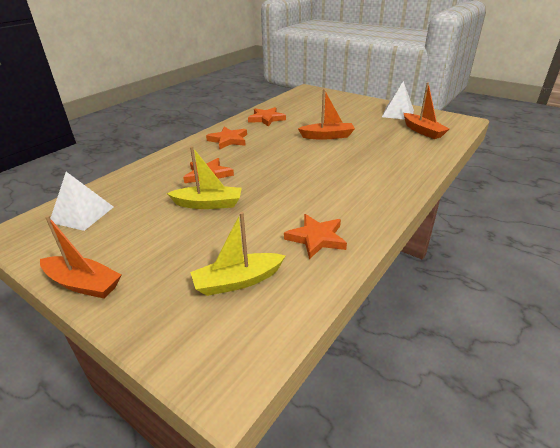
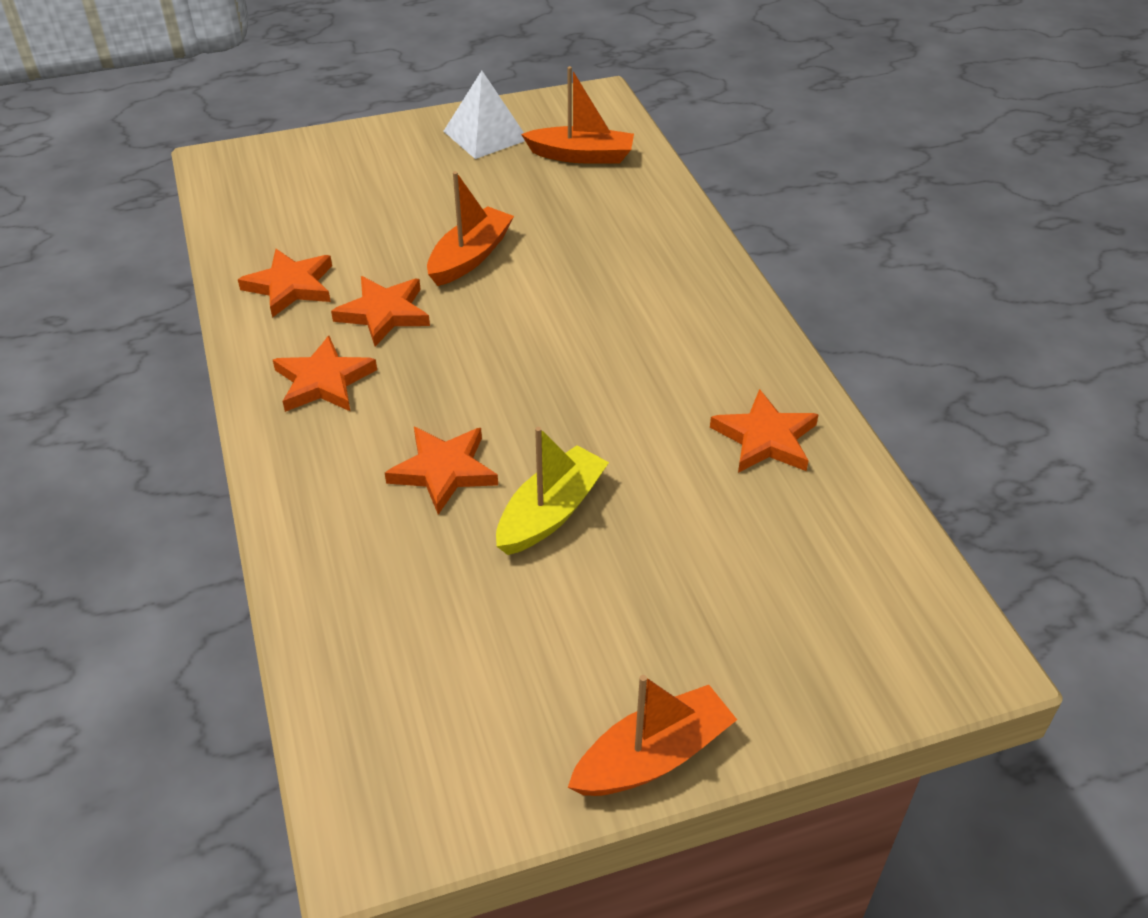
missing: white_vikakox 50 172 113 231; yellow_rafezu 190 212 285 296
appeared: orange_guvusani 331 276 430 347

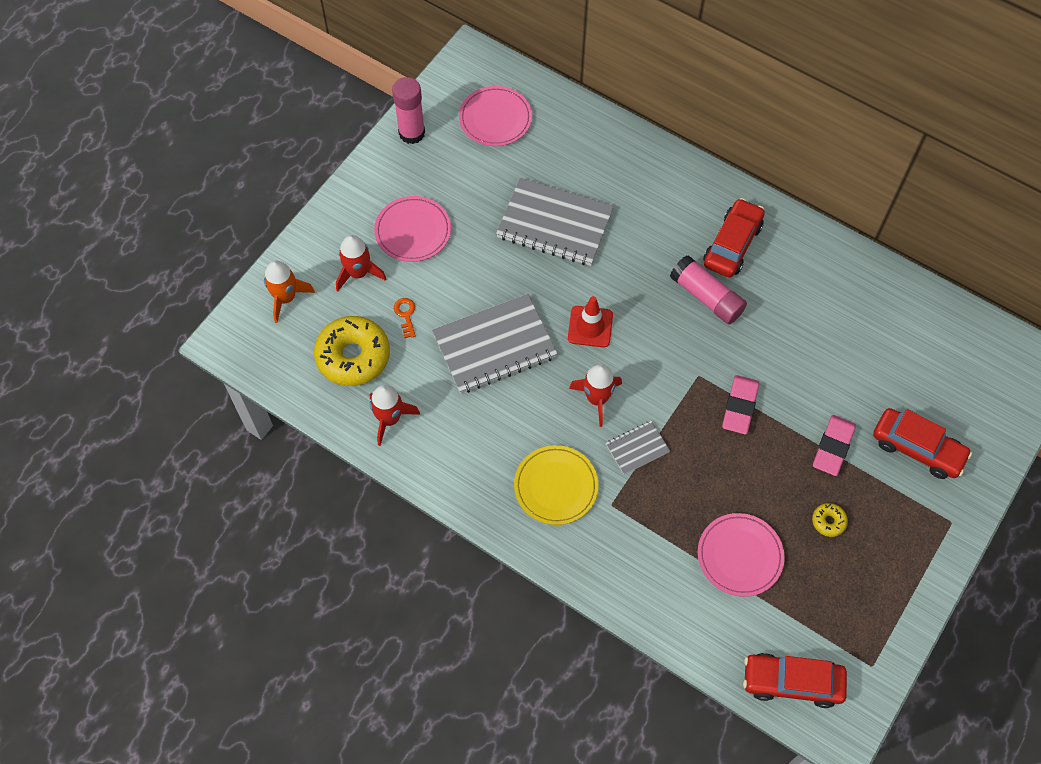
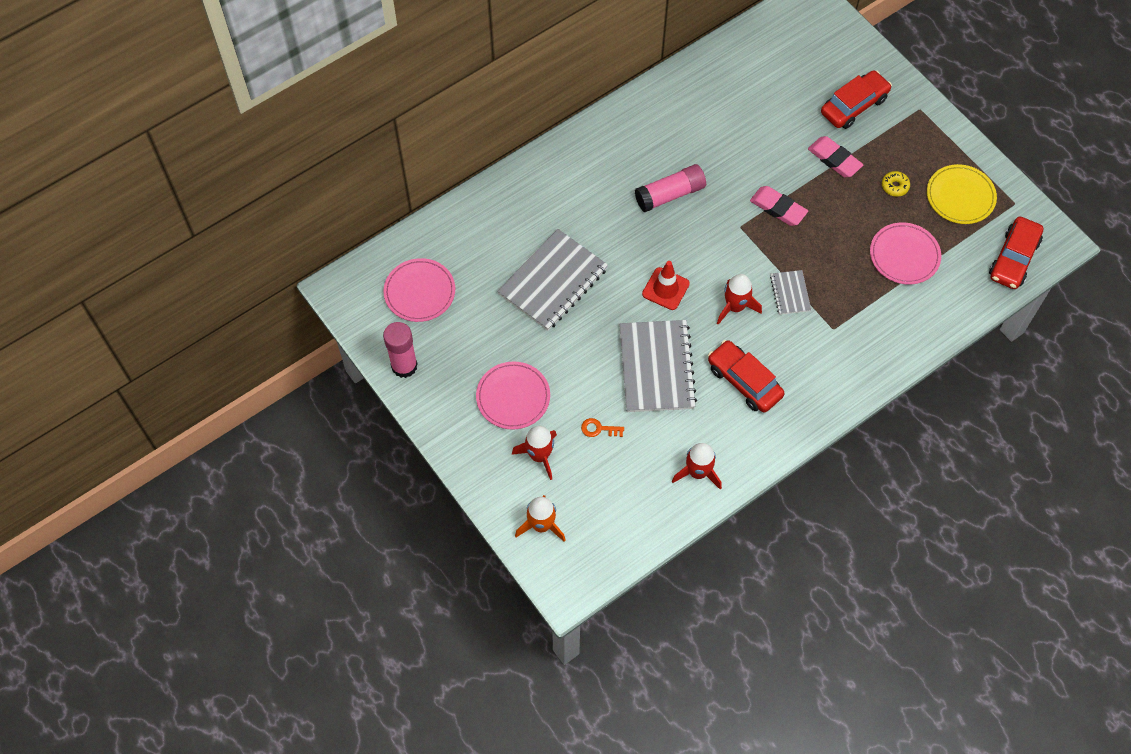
missing: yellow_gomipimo 314 316 390 386
relocated: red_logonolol 704 198 765 278 to 708 340 784 413; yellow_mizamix 514 445 599 525 to 927 164 997 224

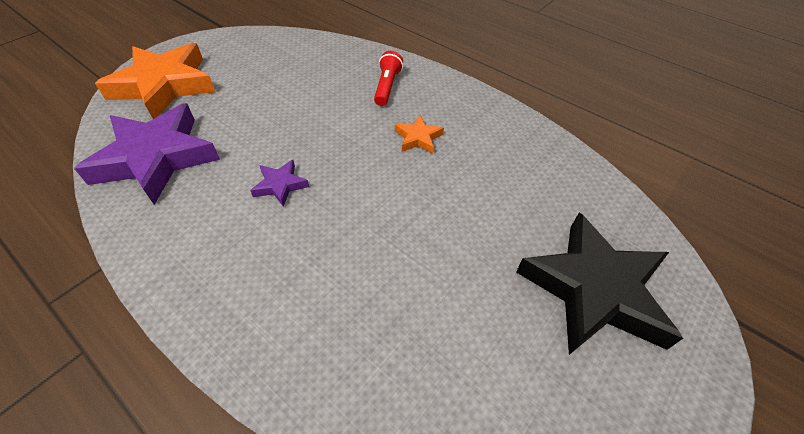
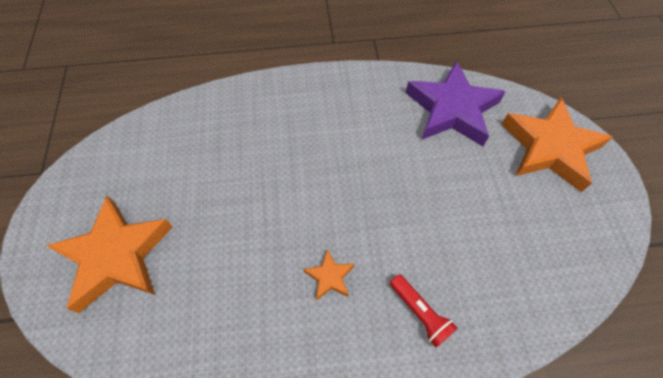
missing: purple_guvusani 250 160 309 207
colour: black_guvusani 516 212 683 355 to orange_guvusani 46 196 173 313

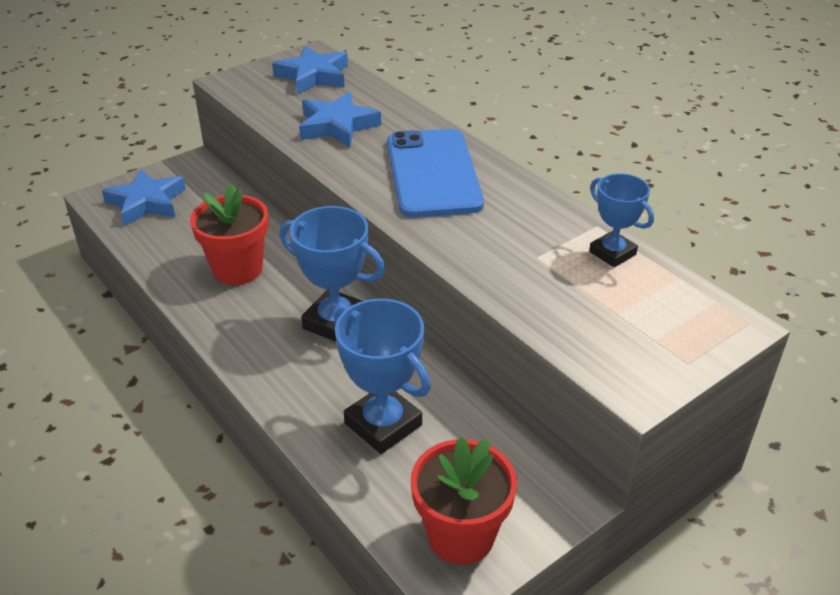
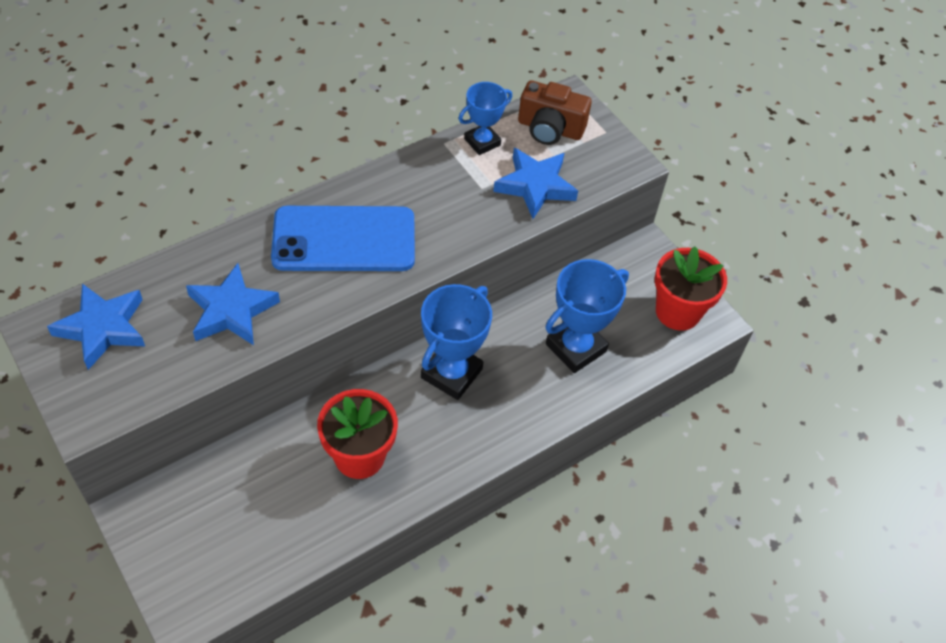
appeared: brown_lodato 518 80 592 145
relocated: blue_guvusani 102 169 186 226 to 493 148 578 219

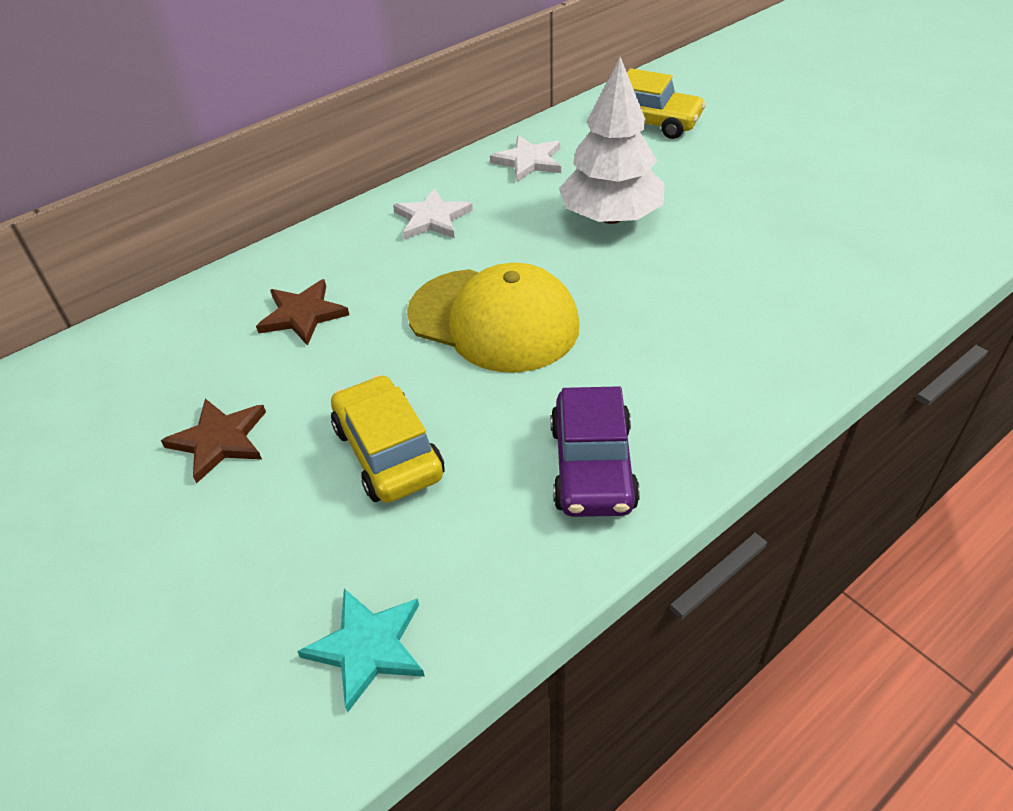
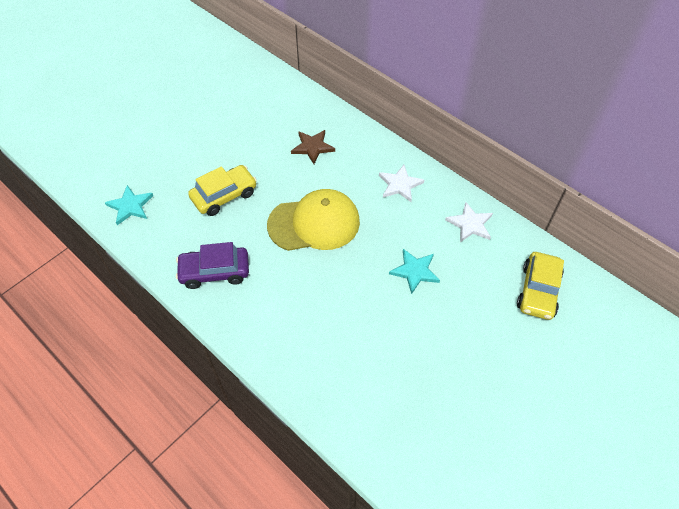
missing: brown_guvusani 161 399 266 484
exchanged: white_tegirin 559 57 665 224 to turquoise_guvusani 389 249 440 294
spun: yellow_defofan 407 263 579 373 = 267 189 360 251 120 degrees counterclockwise

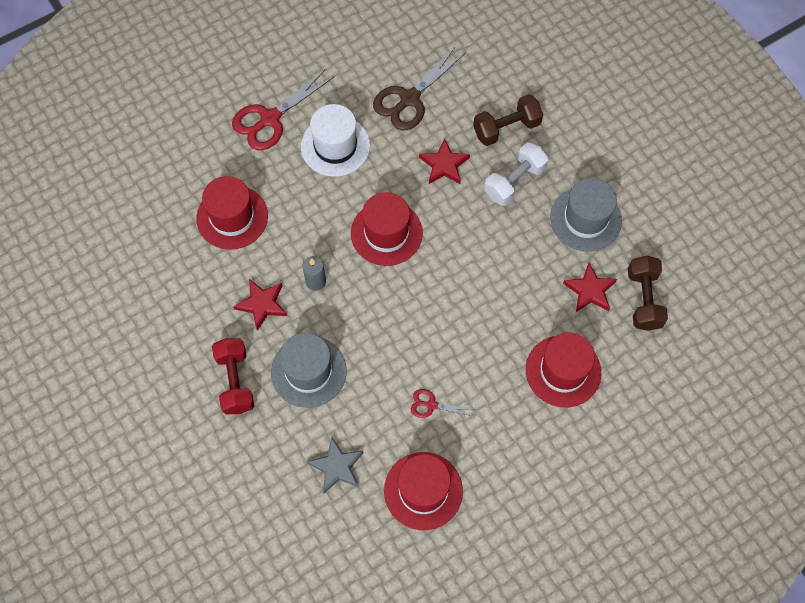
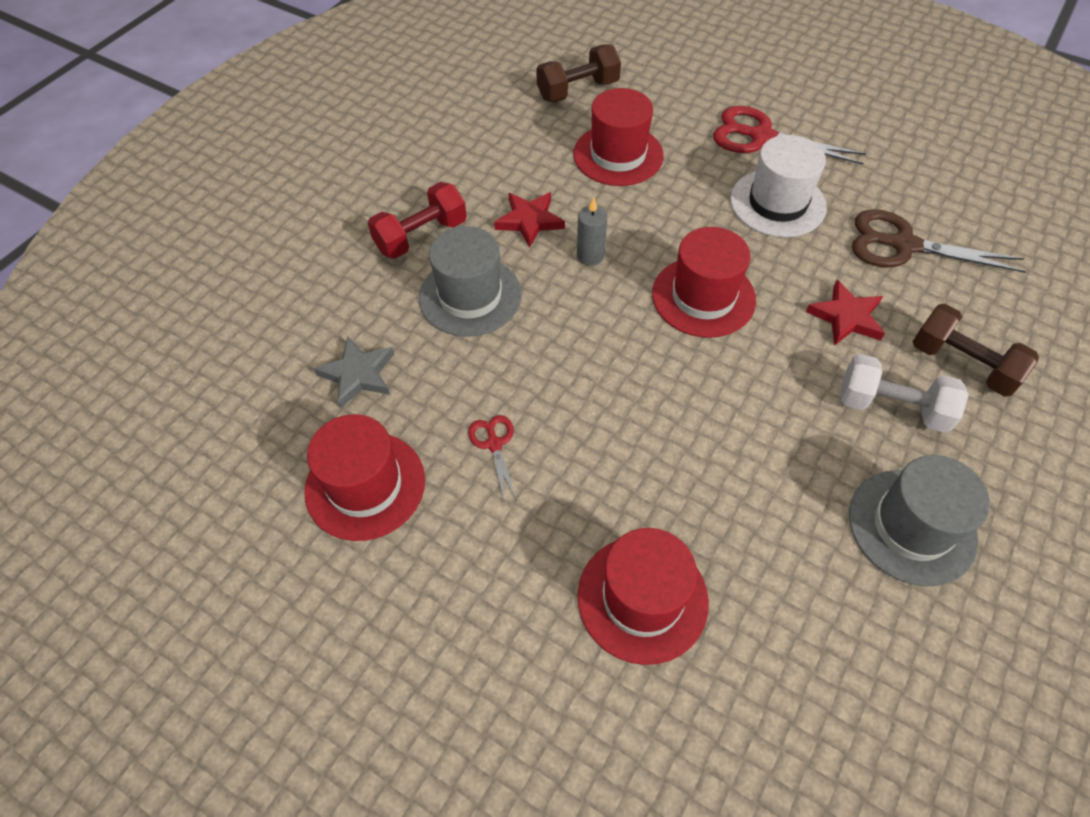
missing: red_guvusani 563 263 617 312
relocated: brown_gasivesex 628 256 668 331 to 536 44 621 102

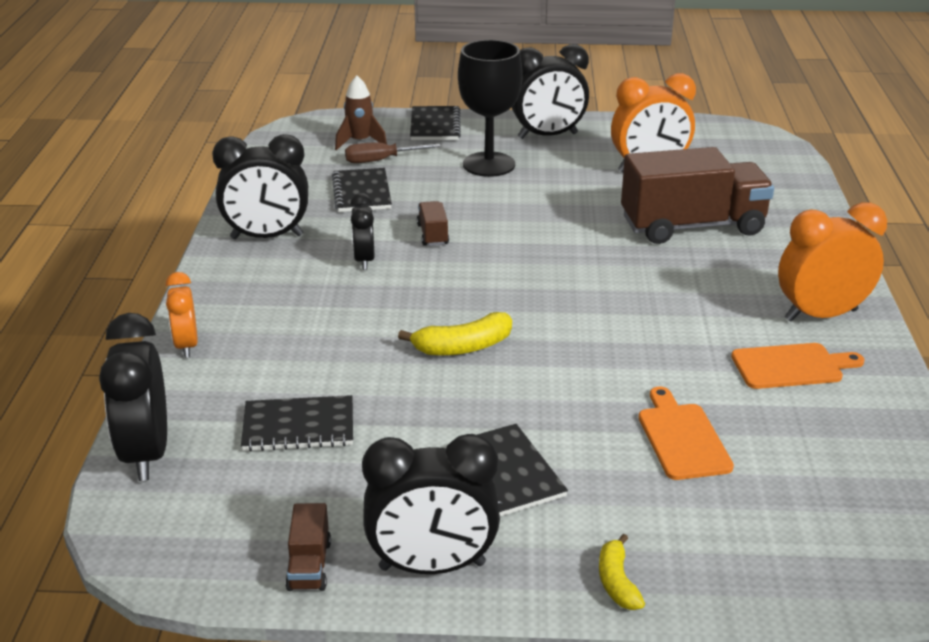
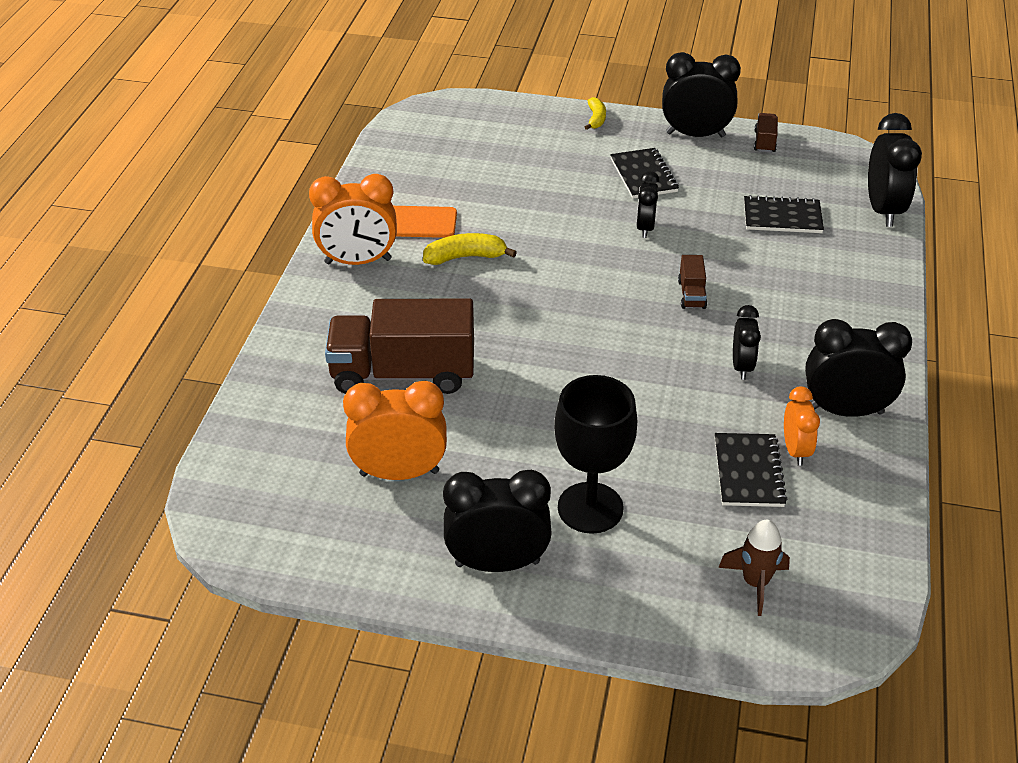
missing: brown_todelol 345 142 441 163; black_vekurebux 410 106 461 140; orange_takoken 639 387 734 480
appeared: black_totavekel 636 171 660 238
relocated: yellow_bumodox 398 312 512 356 to 423 233 517 265; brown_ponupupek 417 201 449 246 to 678 255 707 309; orange_totavekel 166 272 198 358 to 784 387 820 466

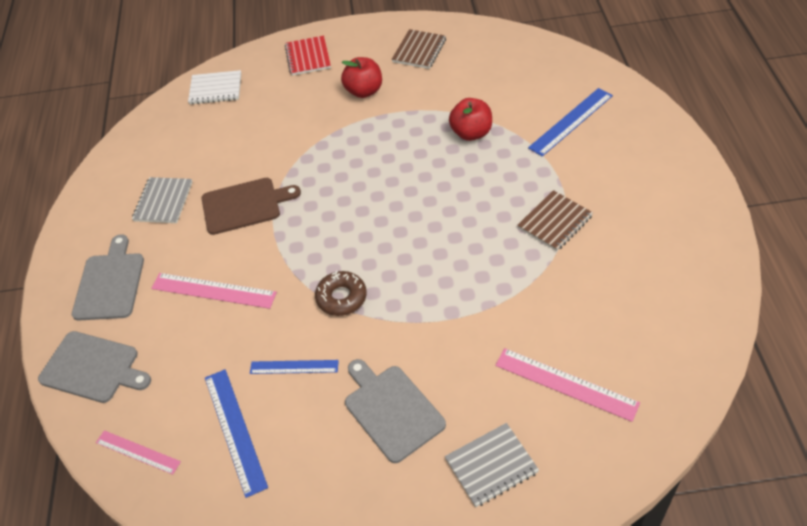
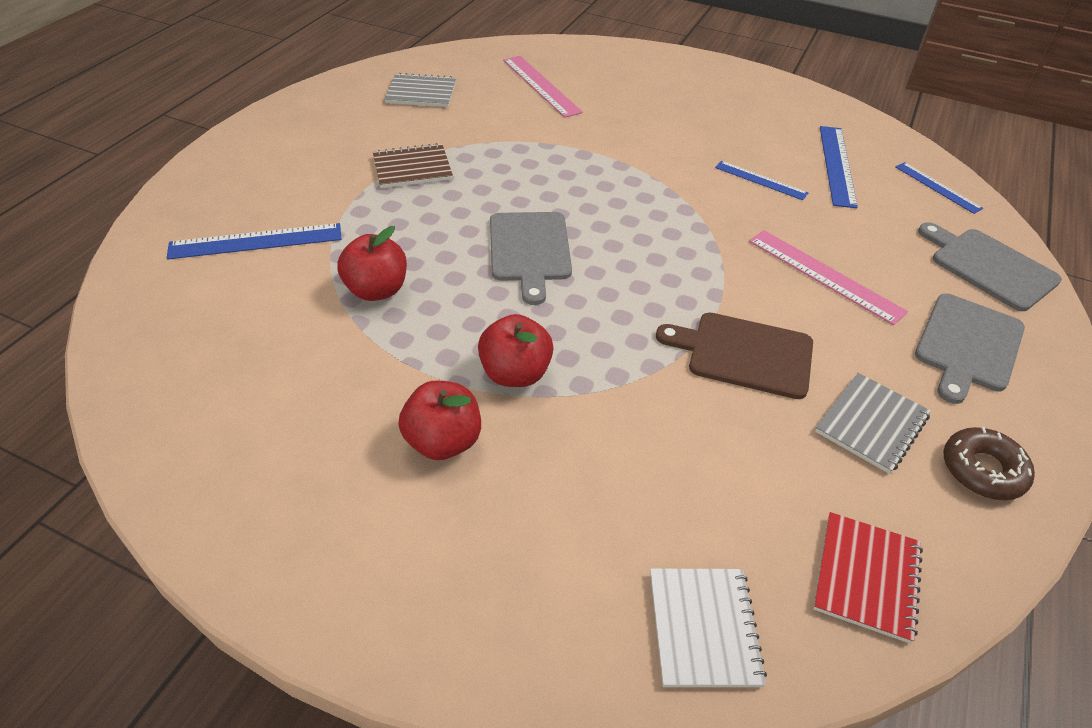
missing: brown_vekurebux 391 29 446 69
appeared: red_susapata 478 314 554 387
relocated: grey_vekurebux 445 423 539 507 to 384 73 456 107; grey_takoken 345 359 446 463 to 490 212 572 305; red_vekurebux 285 36 331 75 to 813 512 923 643; brown_gomipimo 315 271 367 316 to 943 427 1035 500
colour: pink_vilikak 96 430 181 475 to blue_vilikak 895 162 983 214
spun: white_vekurebux 188 70 241 104 = 650 568 767 687 60 degrees clockwise

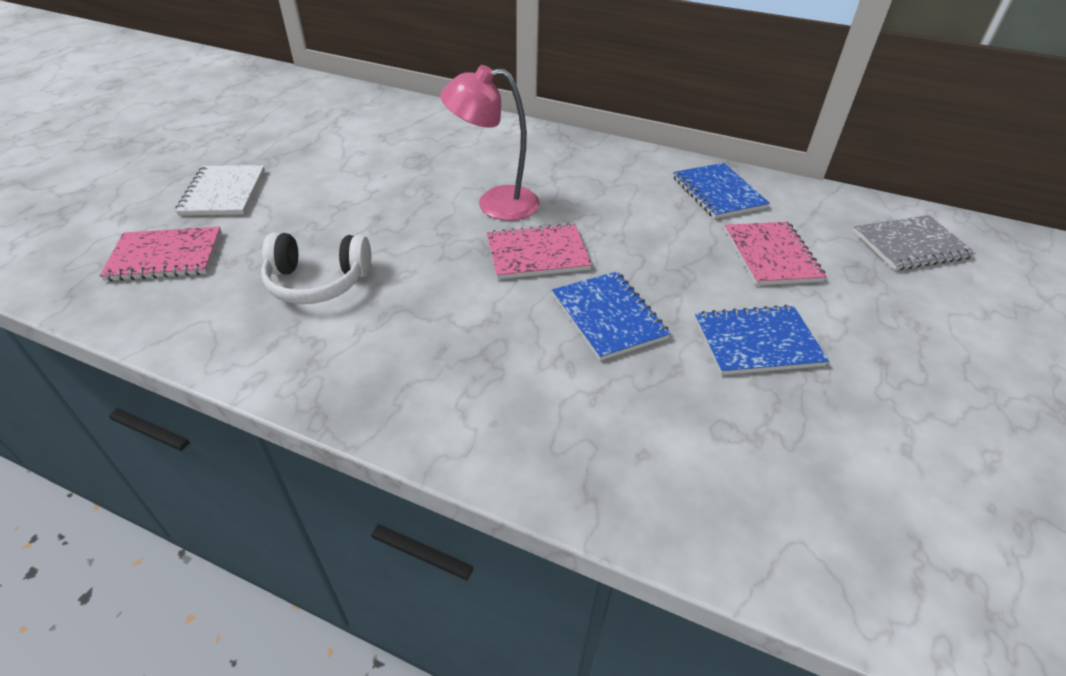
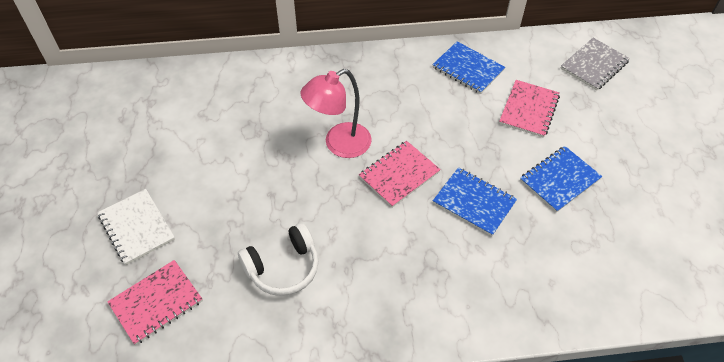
spun: pink_vekurebux 724 222 827 286 = 499 80 560 138 60 degrees clockwise

